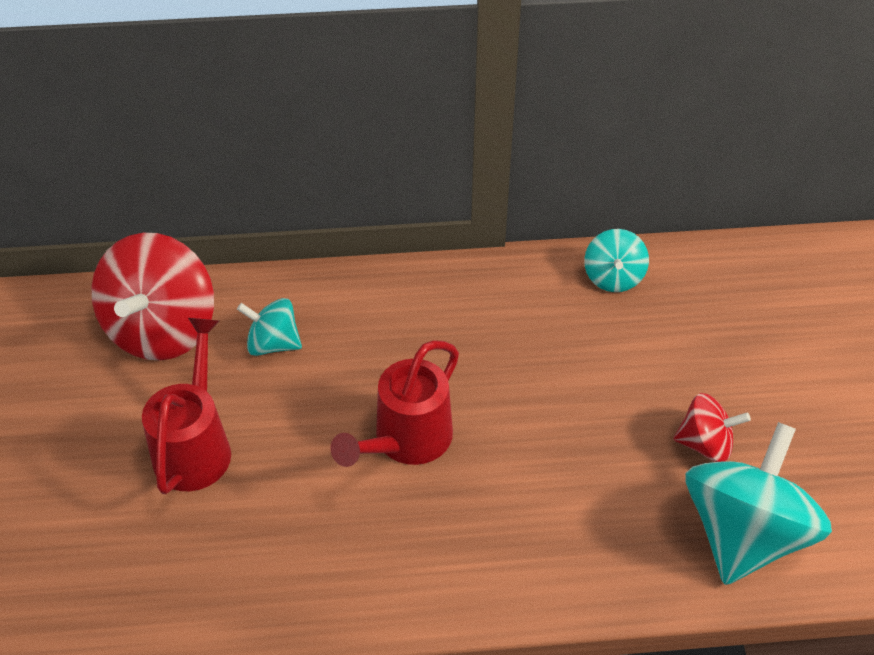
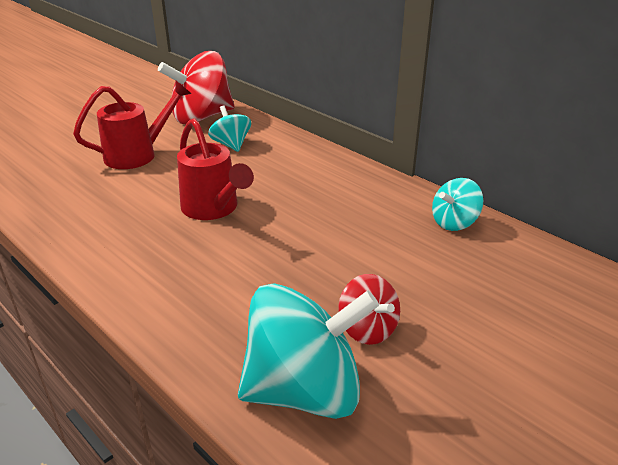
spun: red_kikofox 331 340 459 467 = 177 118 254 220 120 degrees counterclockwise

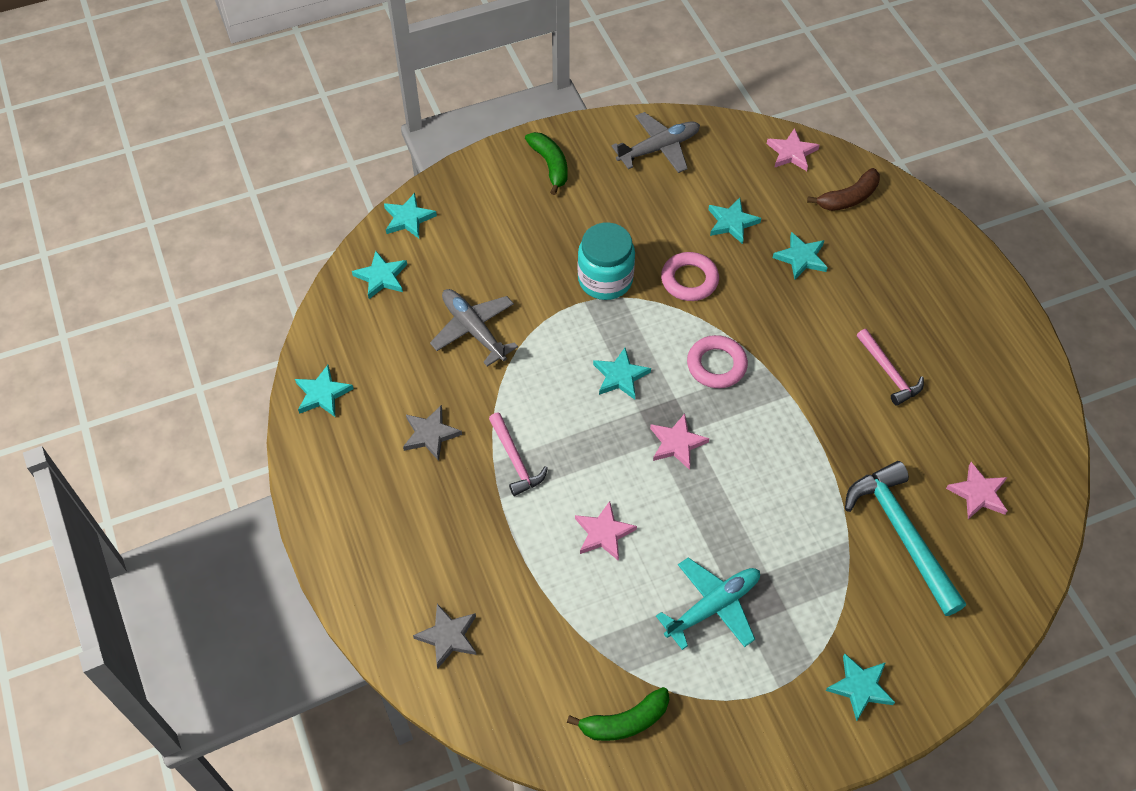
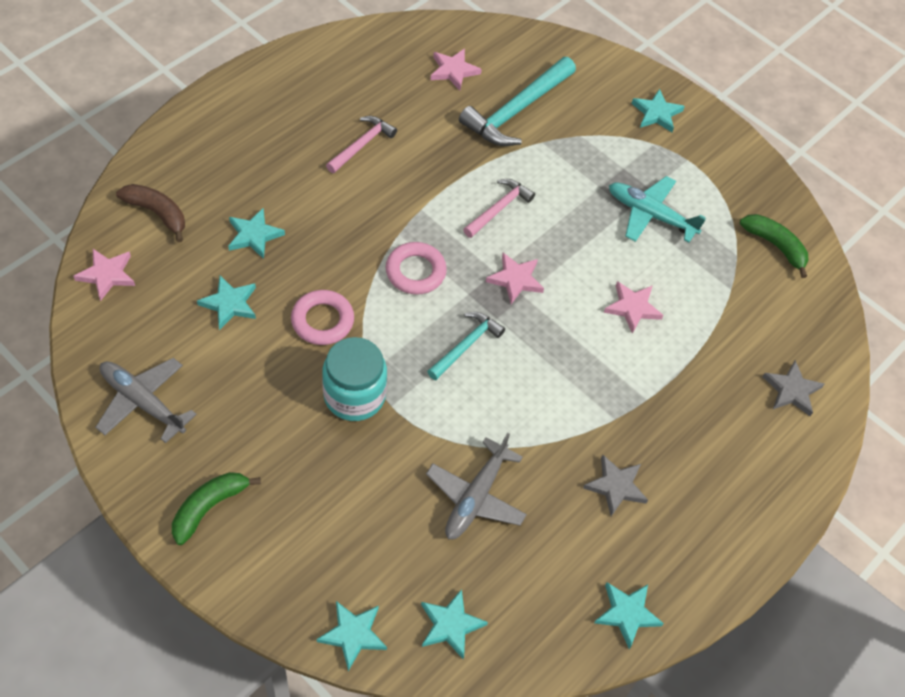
relocated: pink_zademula 489 413 548 496 to 463 179 535 238
exchanged: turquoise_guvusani 593 348 651 400 to turquoise_zademula 427 312 505 380

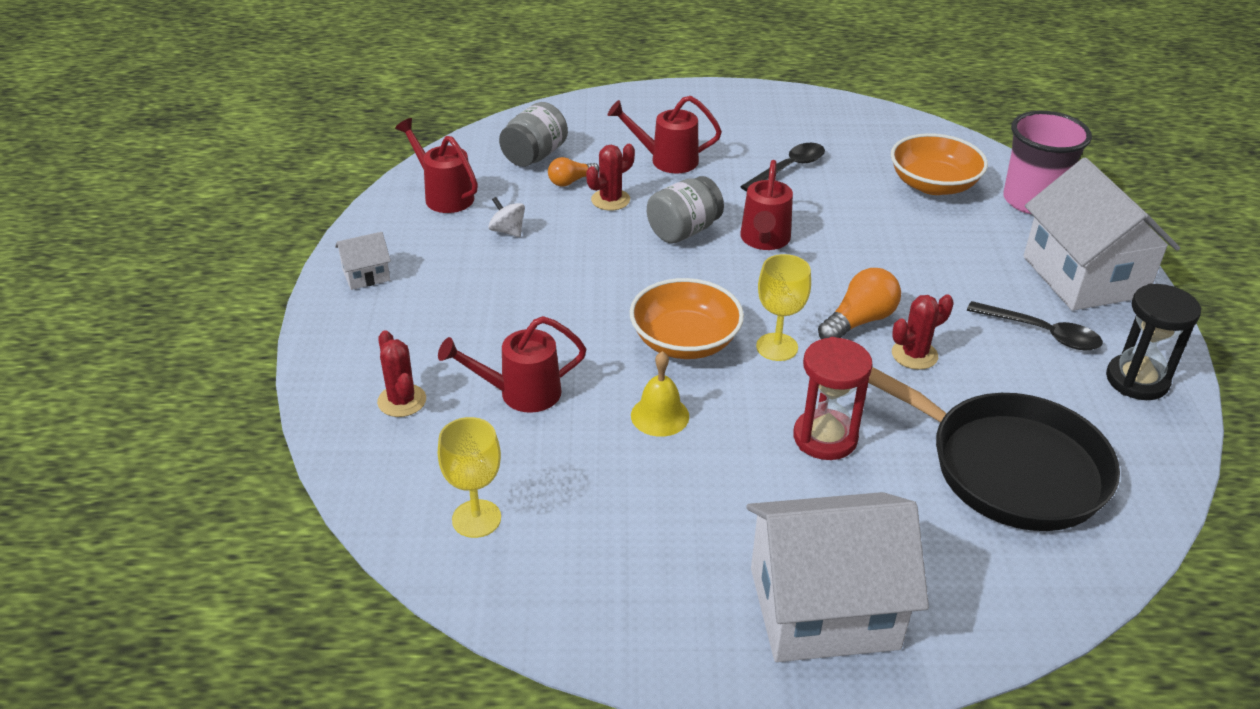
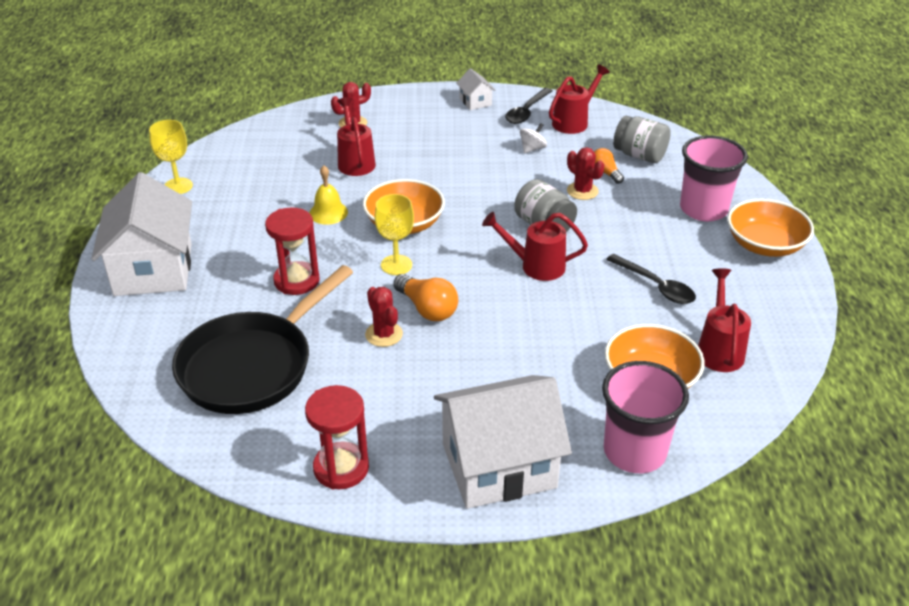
appeared: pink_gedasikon 680 135 748 221; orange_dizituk 727 199 814 257
relocated: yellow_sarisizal 438 417 501 538 to 149 120 193 194; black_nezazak 967 301 1103 350 to 505 88 552 124; red_kikofox 608 96 722 173 to 698 268 751 372
colour: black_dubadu 1106 284 1201 400 to red_dubadu 305 385 369 489

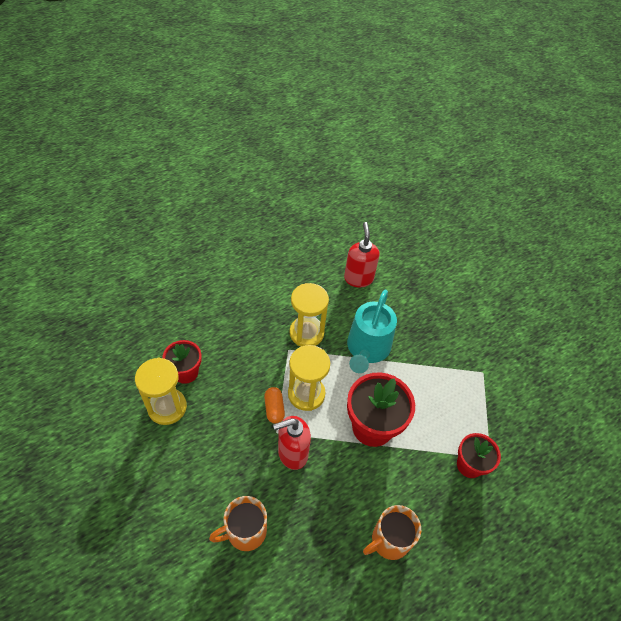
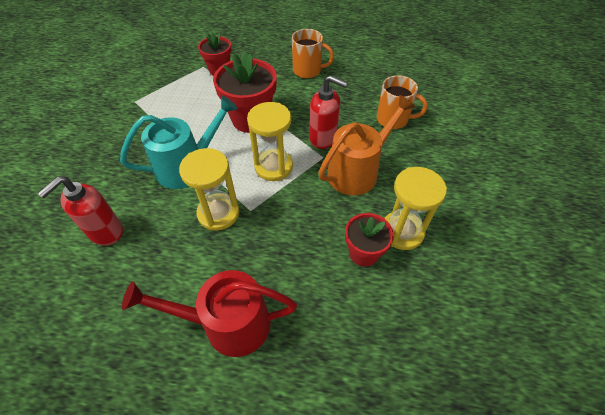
missing: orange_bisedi 264 387 285 424
appeared: red_kikofox 122 270 297 357; orange_kikofox 318 95 416 195

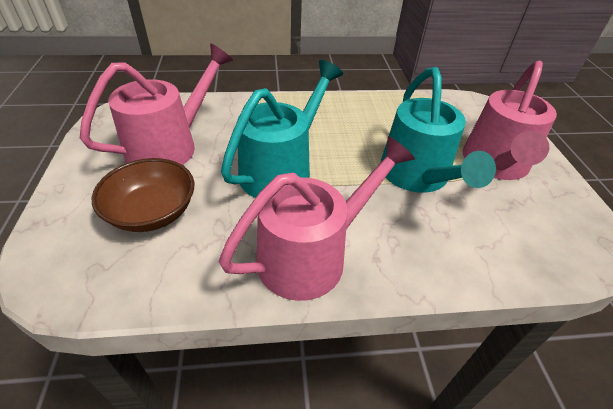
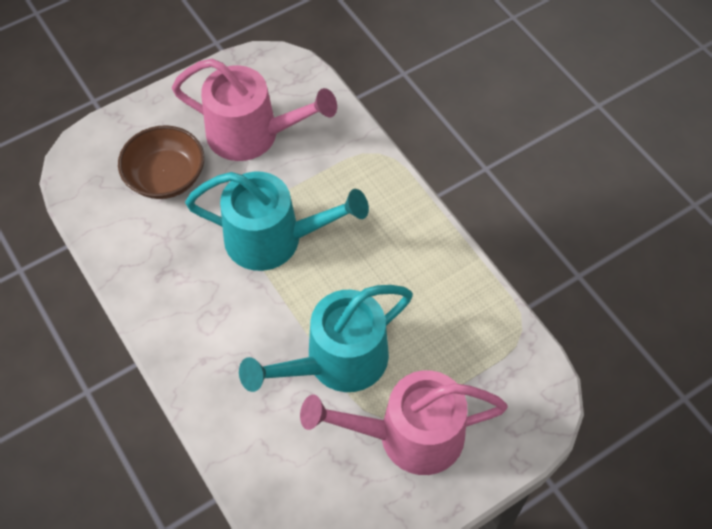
missing: pink_kikofox 219 136 415 301

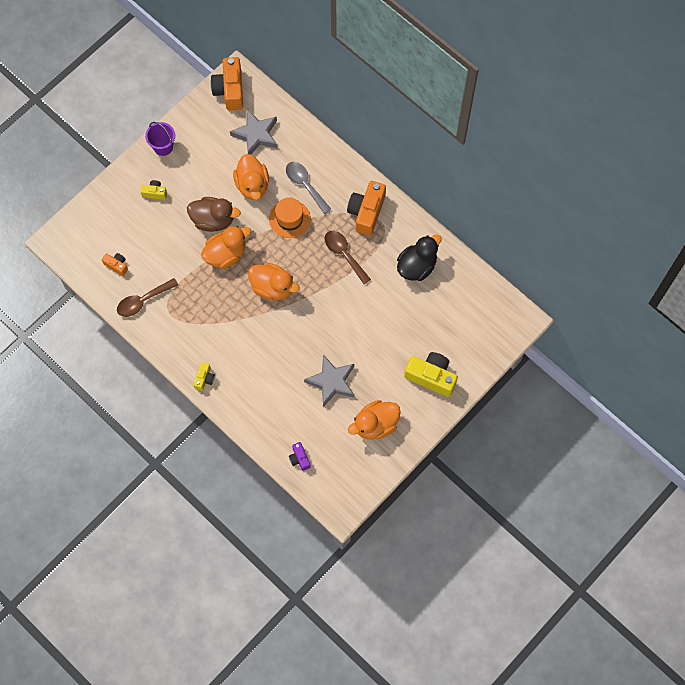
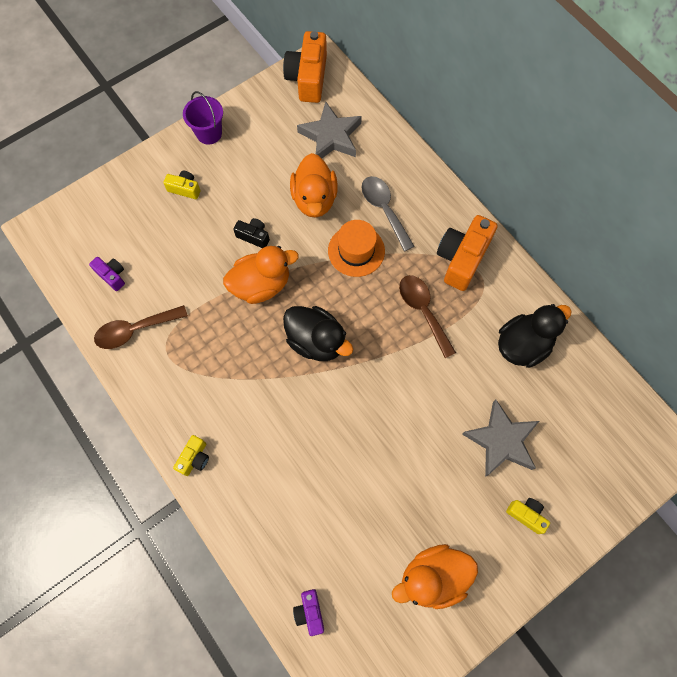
relocated: grey_guvusani 304 354 354 407 to 462 400 539 477
exchanged: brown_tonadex 187 197 241 232 to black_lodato 233 218 270 248
colour: orange_lodato 102 253 128 276 to purple_lodato 89 257 125 291; orange_tonadex 248 263 300 300 to black_tonadex 283 306 353 361
size: yellow_lodato 404 352 458 397 = 506 498 550 534 x0.51

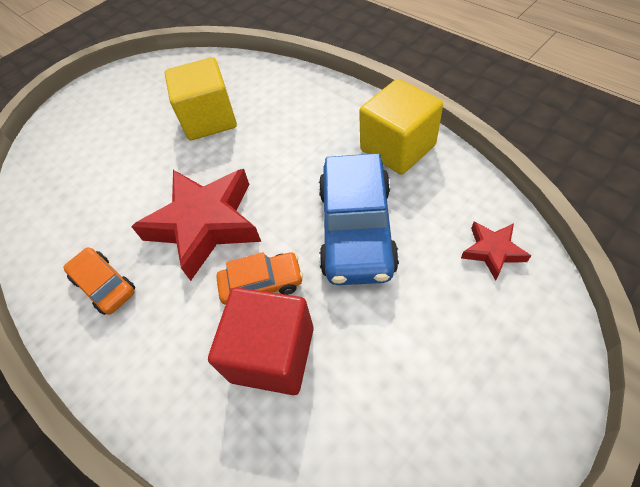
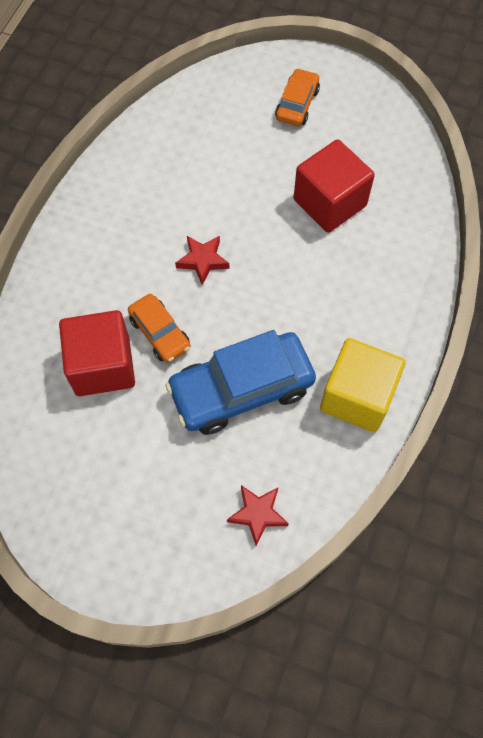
relocated: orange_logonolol 64 247 135 315 to 275 68 320 126
colour: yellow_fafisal 165 57 237 140 to red_fafisal 294 139 375 233
size: red_guvusani 131 169 261 281 = 175 236 229 285 x0.46

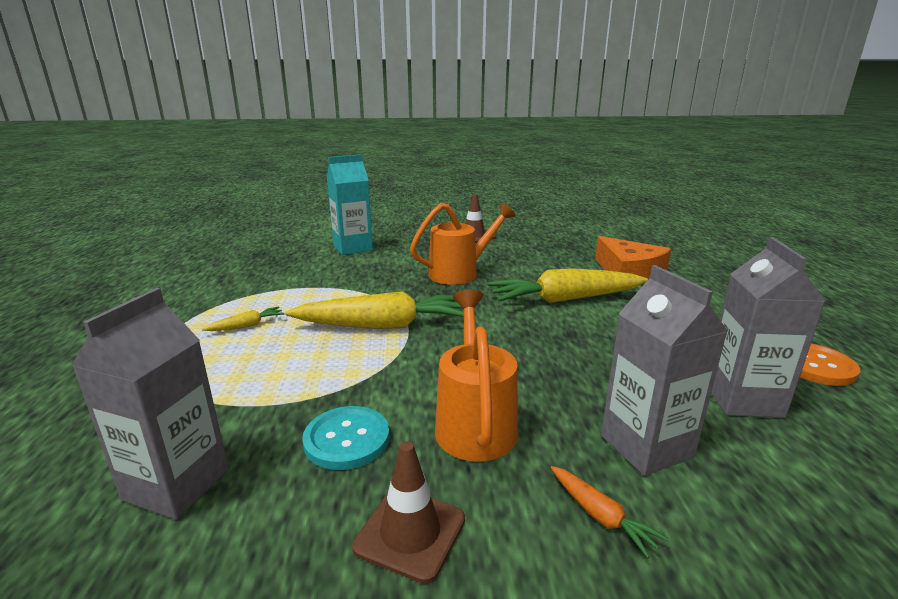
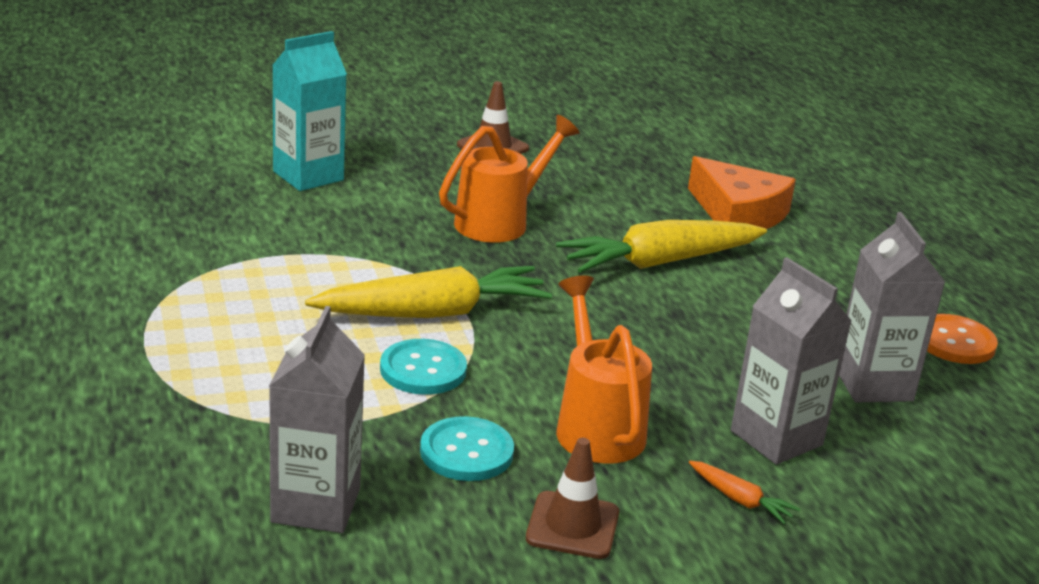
missing: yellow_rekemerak 202 307 285 331
appeared: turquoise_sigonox 380 339 467 395

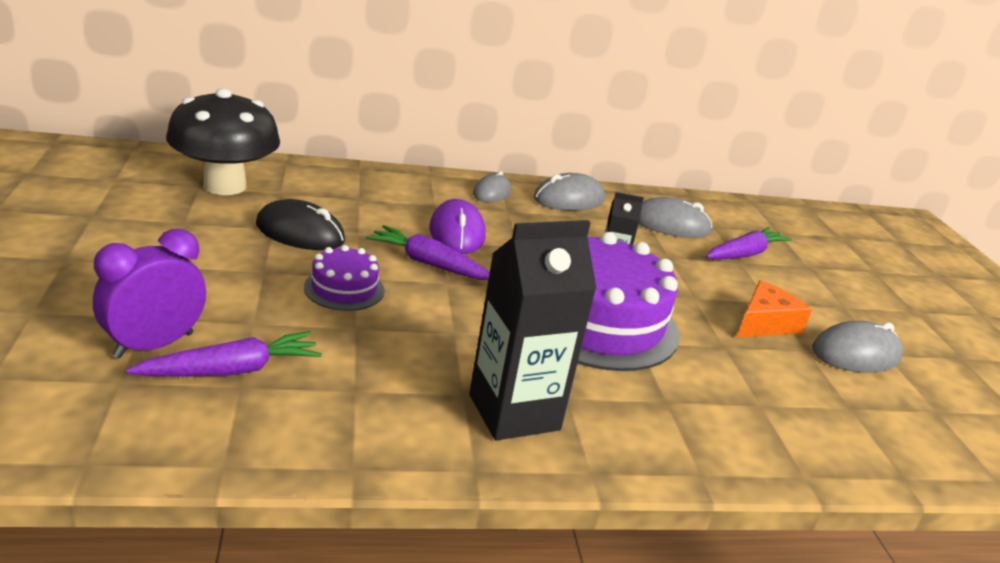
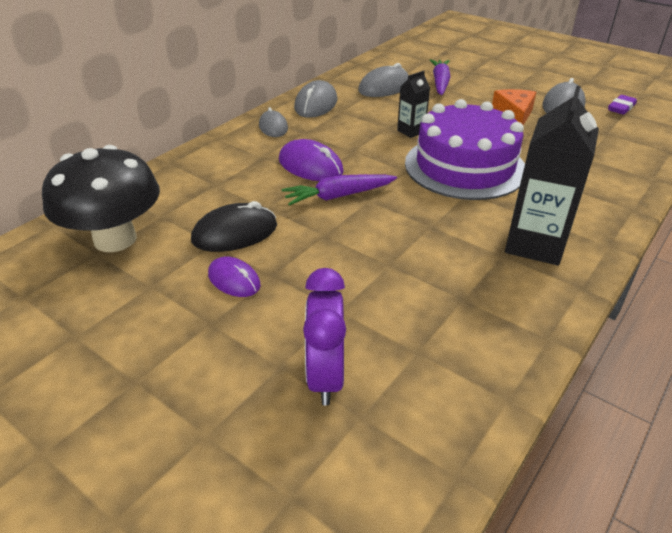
missing: purple_rekemerak 126 331 322 377; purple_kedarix 304 245 384 311
appeared: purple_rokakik 208 257 261 297; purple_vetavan 608 95 637 115

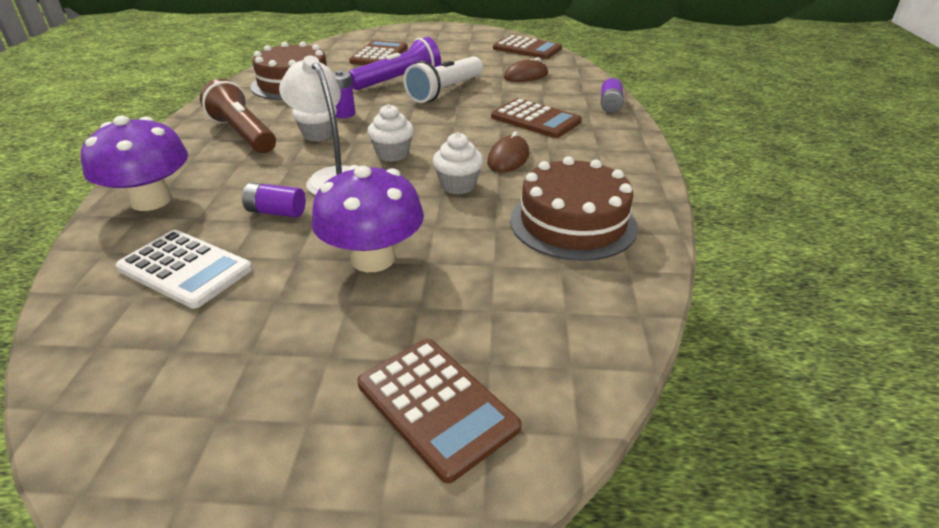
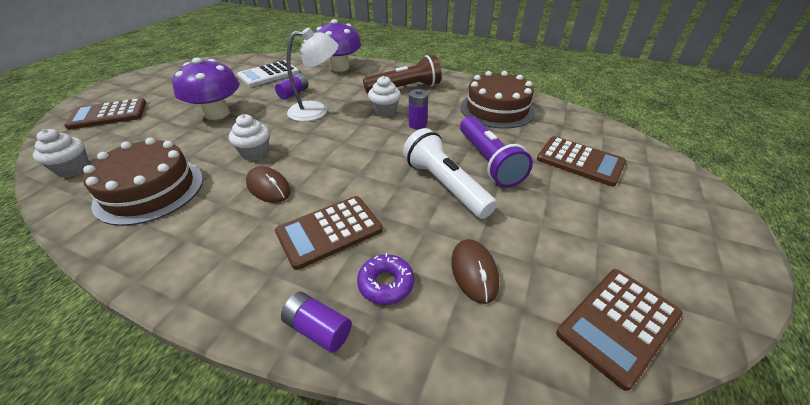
appeared: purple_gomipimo 357 253 414 305
relocated: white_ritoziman 367 104 414 162 to 33 129 90 178

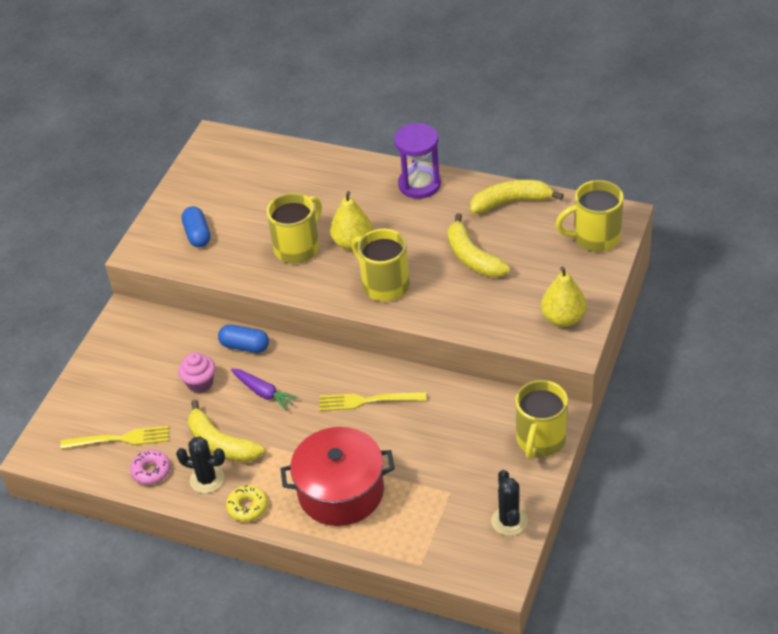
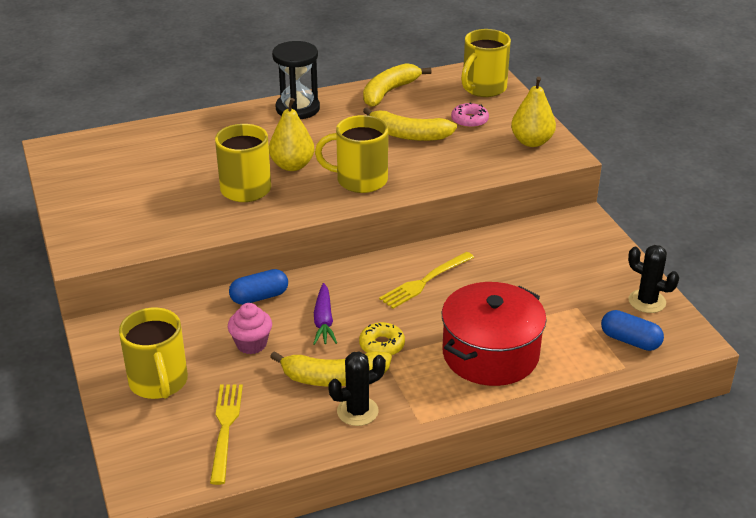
relocated: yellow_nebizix 516 380 568 460 to 119 308 188 399; yellow_gomipimo 226 485 268 522 to 359 322 405 356; pink_gomipimo 130 450 171 485 to 451 103 489 128; blue_bisedi 182 206 210 247 to 601 310 664 351
colour: purple_dubadu 394 123 441 199 to black_dubadu 272 41 320 119
spun: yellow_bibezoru 60 426 169 449 = 210 384 243 485 45 degrees counterclockwise; purple_rekemerak 231 369 299 411 = 313 283 337 345 90 degrees clockwise

